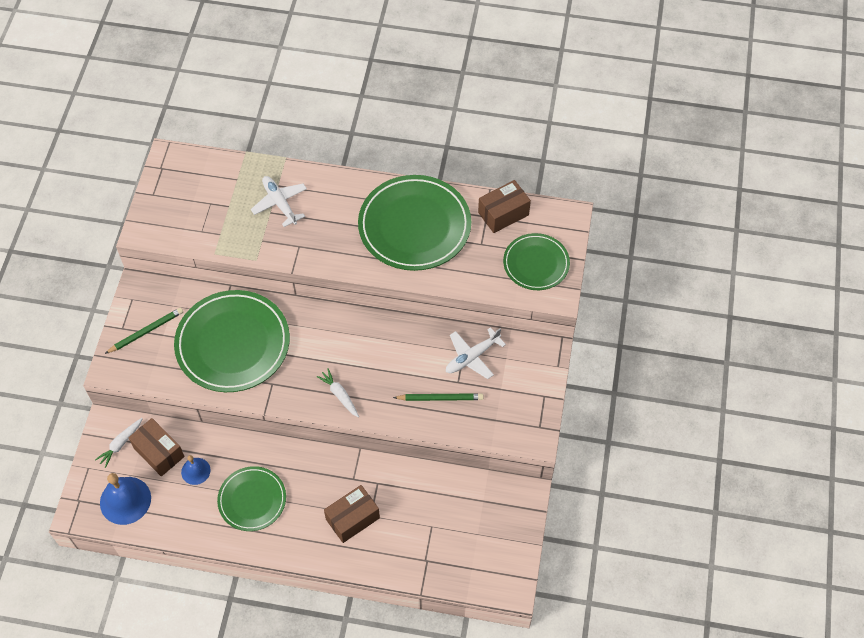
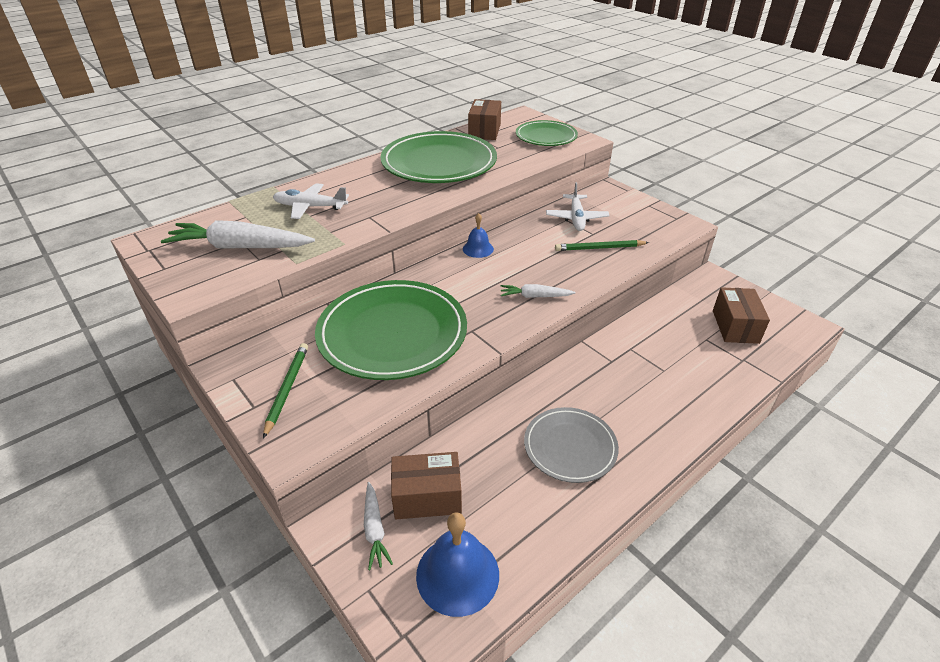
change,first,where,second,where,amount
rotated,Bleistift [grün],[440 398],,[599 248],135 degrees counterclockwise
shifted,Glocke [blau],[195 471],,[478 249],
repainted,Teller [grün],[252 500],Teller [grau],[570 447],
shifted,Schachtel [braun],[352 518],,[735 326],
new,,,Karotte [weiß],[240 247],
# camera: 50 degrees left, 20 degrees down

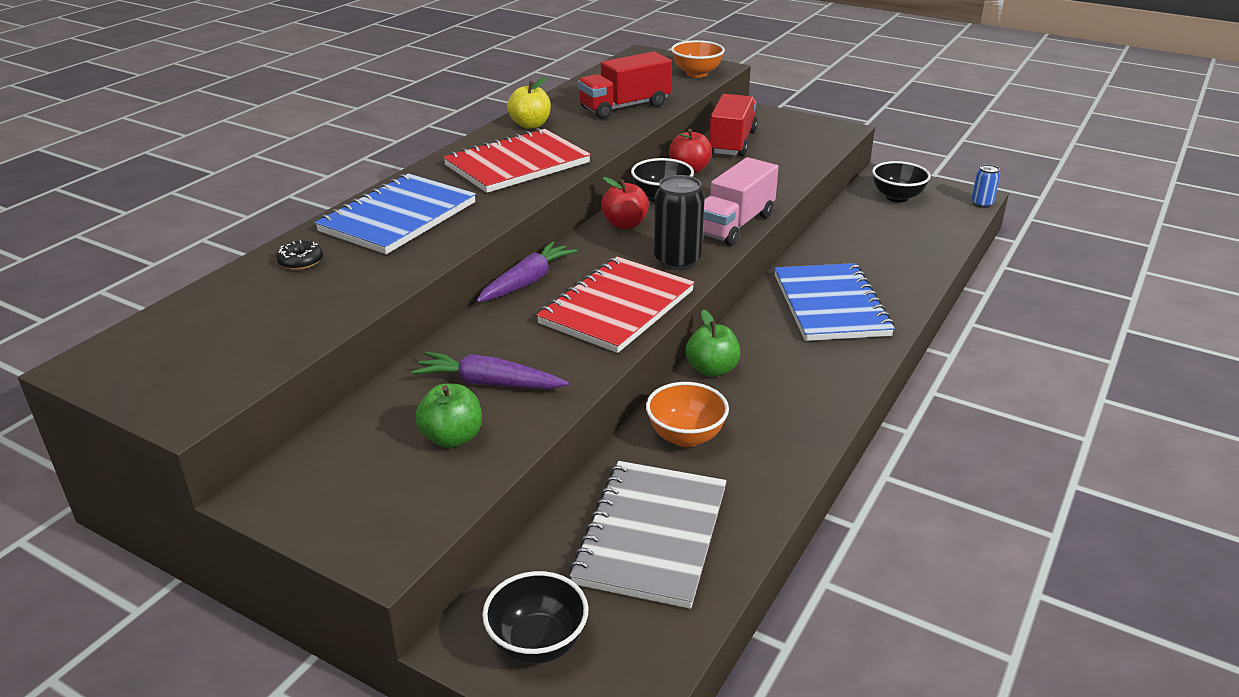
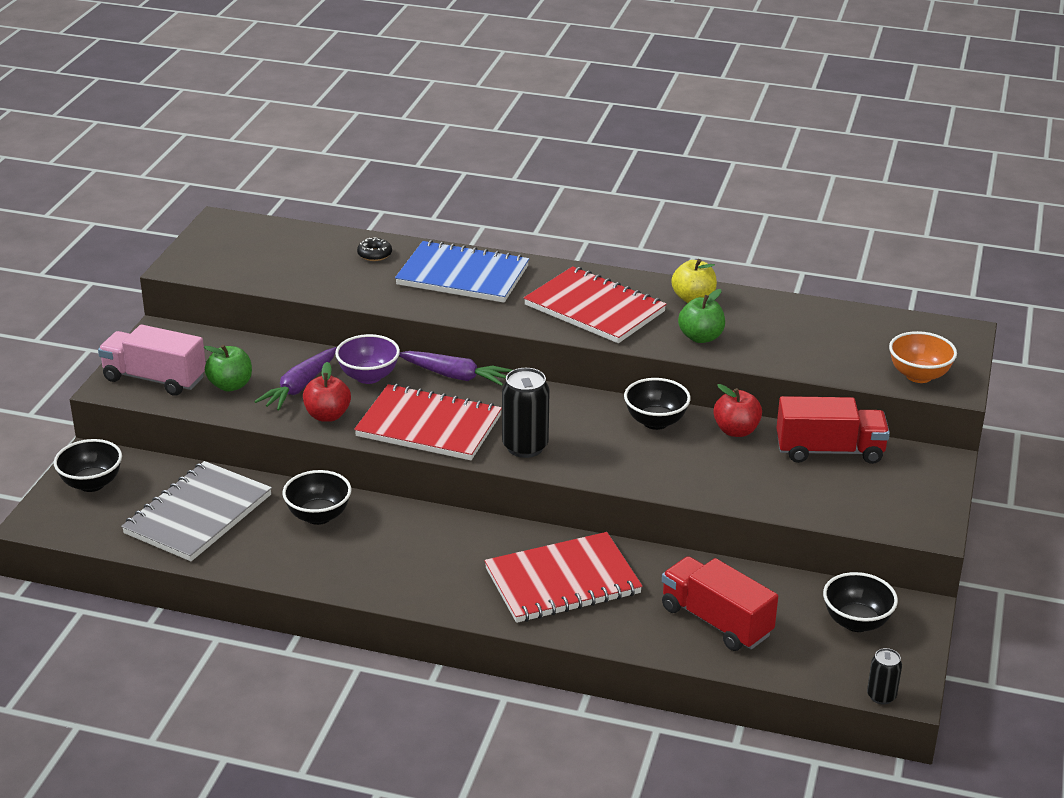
change,first,where,second,where,amount
shifted,Lastwagen [rot],[624 107],,[716 621],
shifted,Lastwagen [rosa],[734 225],,[154 379],
repainted,Dose [blau],[981 204],Dose [schwarz],[881 696],
shifted,Apfel [rot],[625 224],,[327 415],
repainted,Notizbuch [blau],[830 305],Notizbuch [rot],[562 581],
shifted,Apfel [grün],[712 369],,[701 337],
rotated,Karotte [lila],[489 383],,[299 387],150 degrees counterclockwise
repainted,Schüssel [orange],[685 436],Schüssel [schwarz],[318 516],
rotated,Notizbuch [grau],[651 535],,[198 514],60 degrees counterclockwise
new,,,Schüssel [lila],[368 377],
# camera: 75 degrees right, 0 degrees up

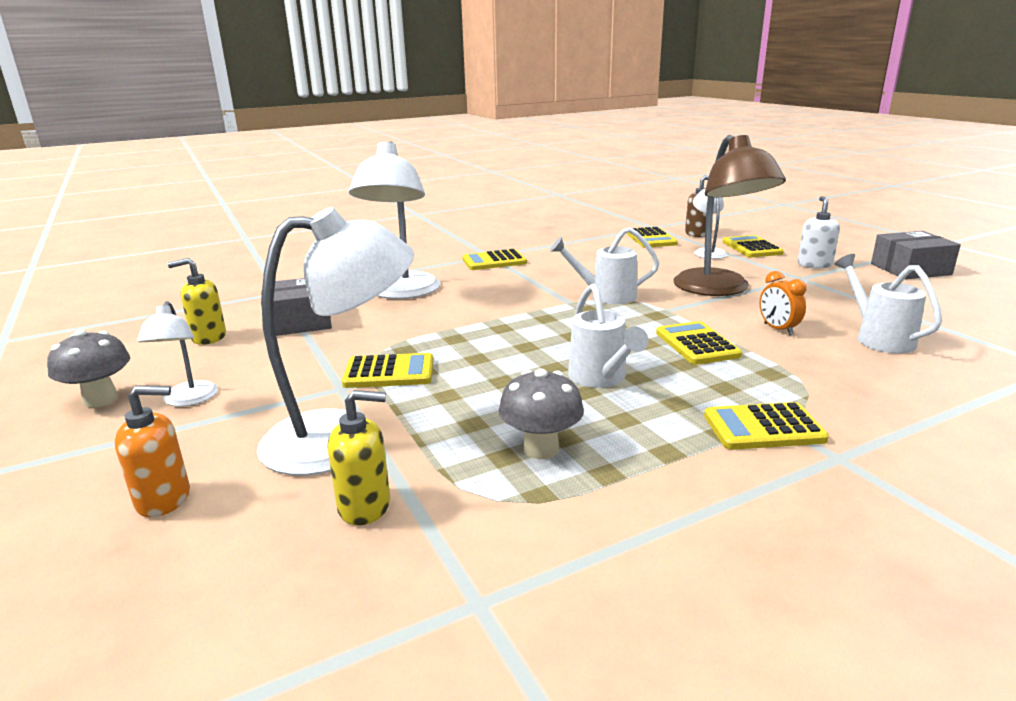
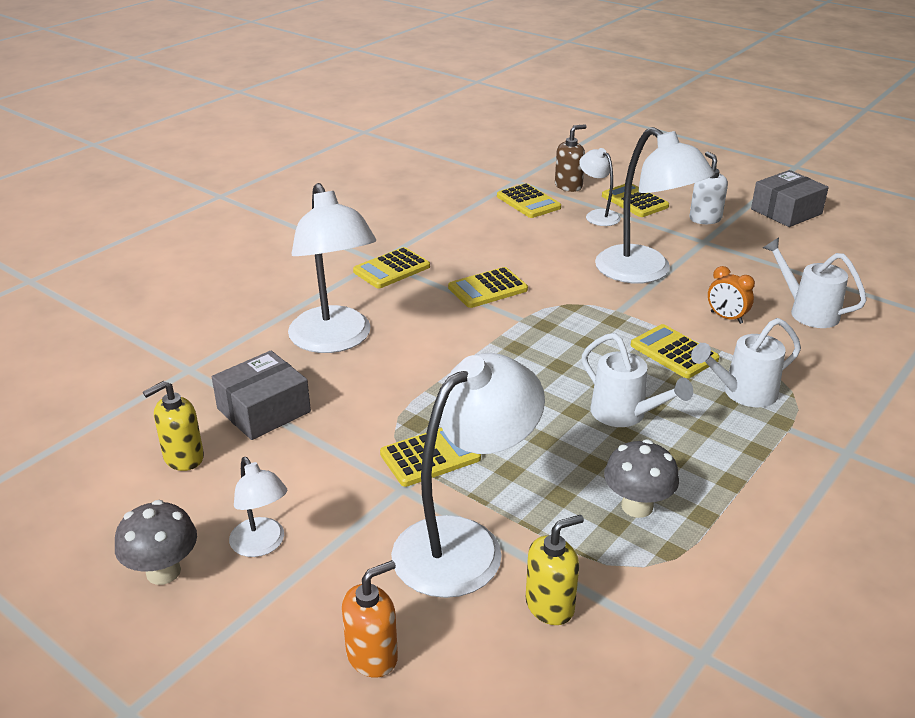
change,first,where,second,where,amount
repainted,Lampe [braun],[718 289],Lampe [weiß],[644 272],
shifted,Gießkanne [weiß],[606 296],,[743 393],
shifted,Taschenrechner [gelb],[763 428],,[488 289],
# camera: 25 degrees left, 10 degrees up

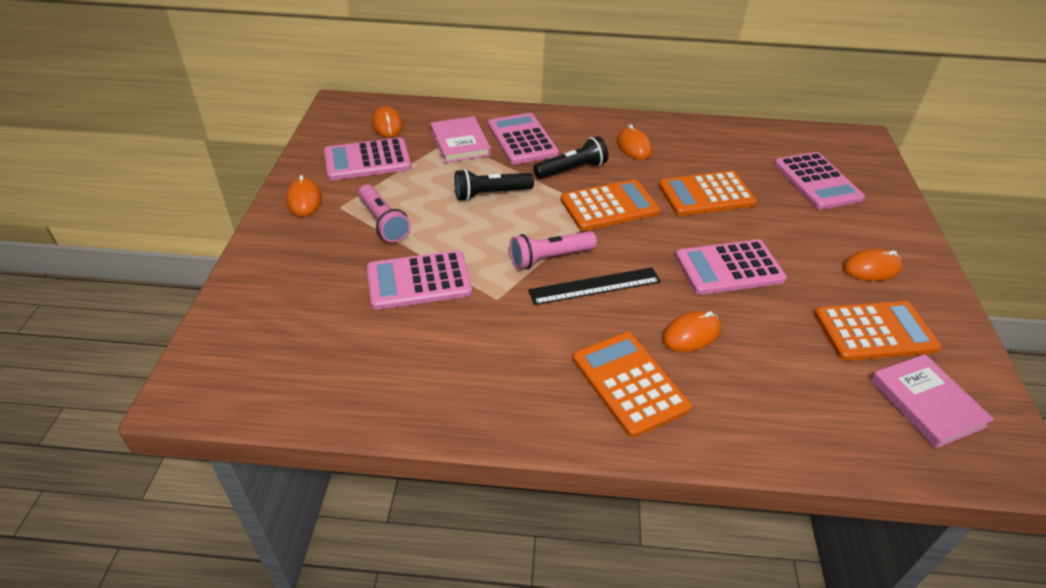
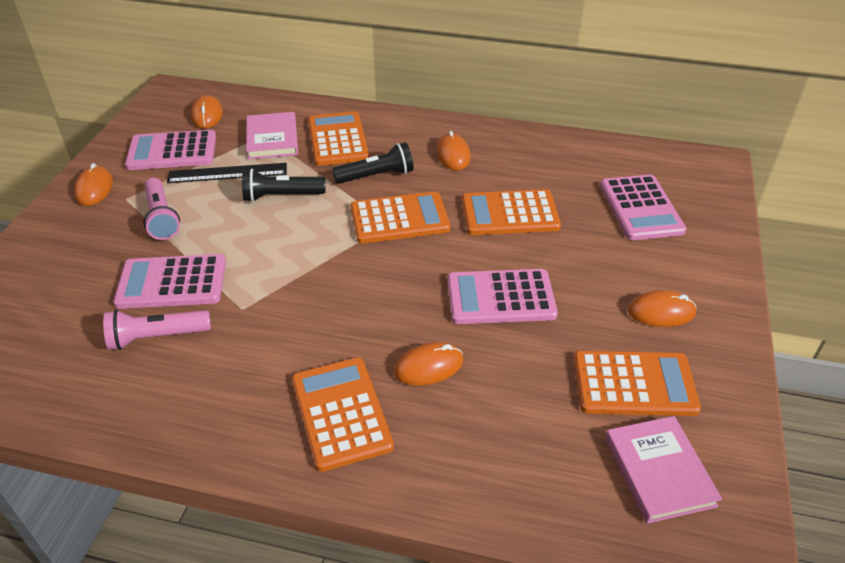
change,first,where,second,where,amount
repainted,Taschenrechner [rosa],[522 139],Taschenrechner [orange],[337 139],
shifted,Taschenlampe [rosa],[550 258],,[157 337],
shifted,Lineal [schwarz],[595 286],,[227 173],
# camera: 10 degrees right, 0 degrees up

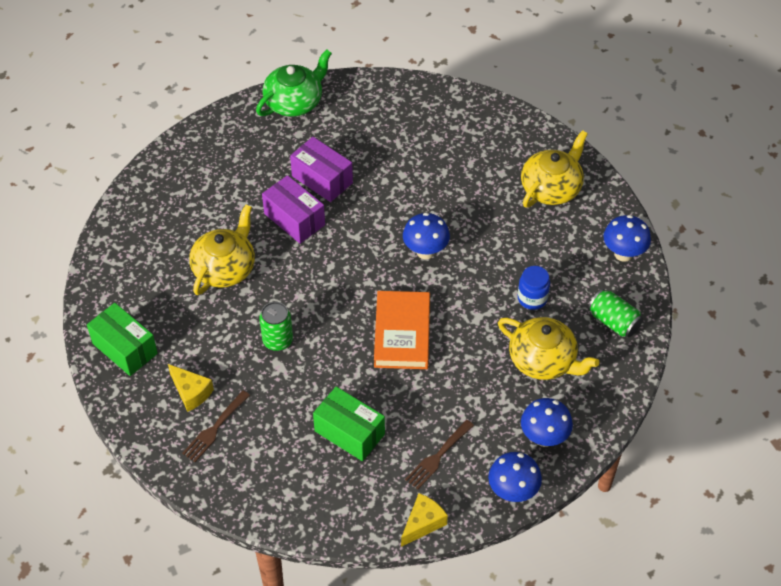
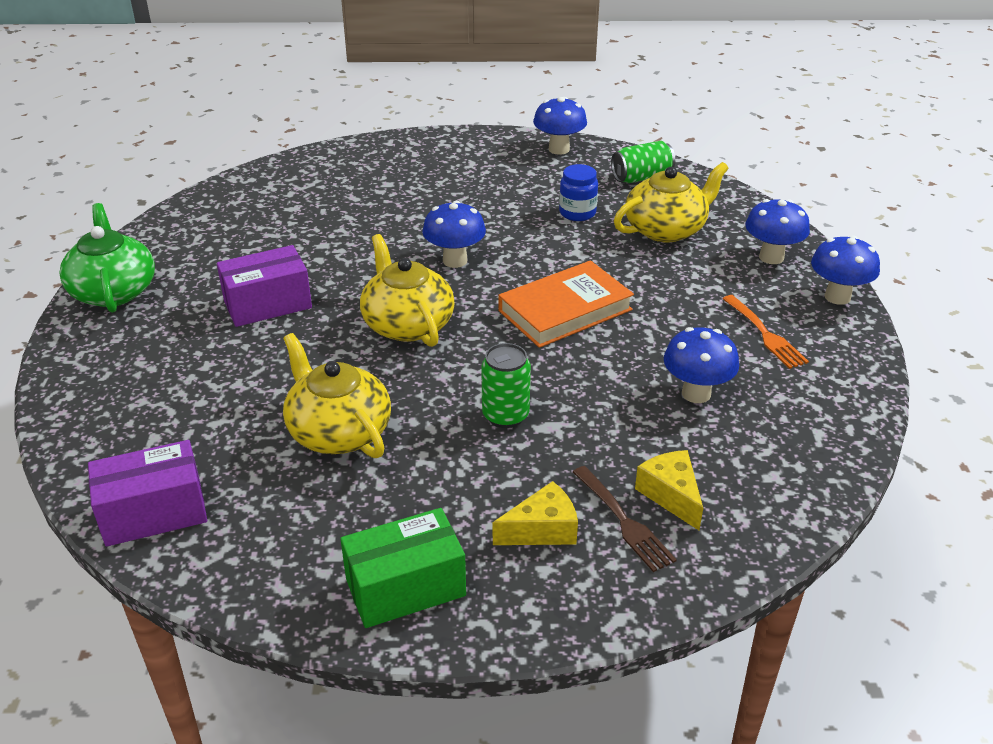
change,first,where,second,where,amount
shifted,Teekanne [gelb],[551 188],,[407 324],
shifted,Schachtel [lila],[294 219],,[154 513],
rotated,Buch [orange],[402 333],,[565 310],60 degrees counterclockwise
swapped,Schachtel [grün],[349 433],Pilz [blau],[696 393],
repainted,Gabel [braun],[438 456],Gabel [orange],[765 334],
shifted,Käse [gelb],[423 523],,[671 495],
# camera: 65 degrees left, 15 degrees down

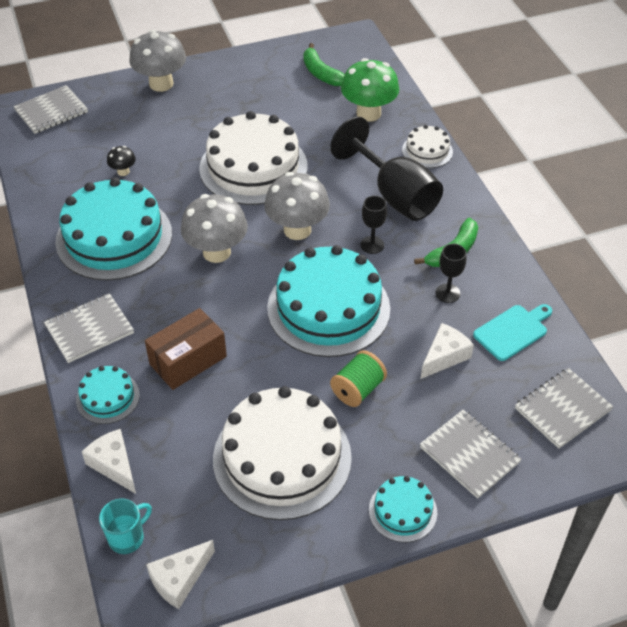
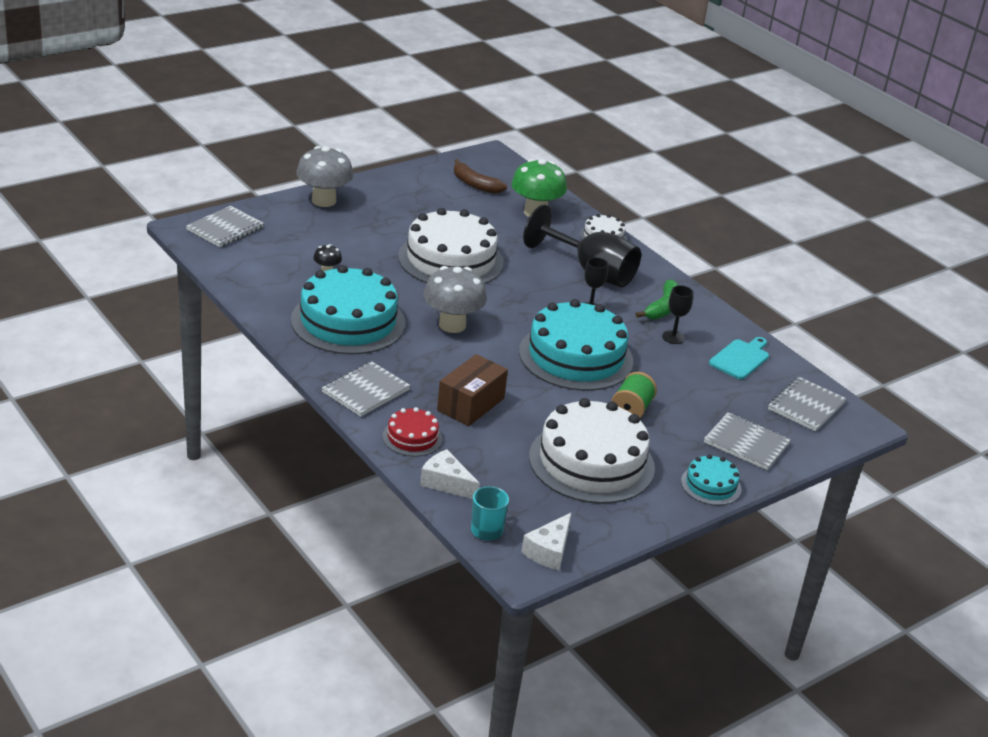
change,first,where,second,where,amount
repainted,Banane [grün],[321 73],Banane [braun],[475 184],
gone,Pilz [grau],[297 230],,,
gone,Käse [weiß],[444 356],,,
repainted,Kuchen [türkis],[108 397],Kuchen [rot],[412 437],
# camera: 20 degrees left, 15 degrees down

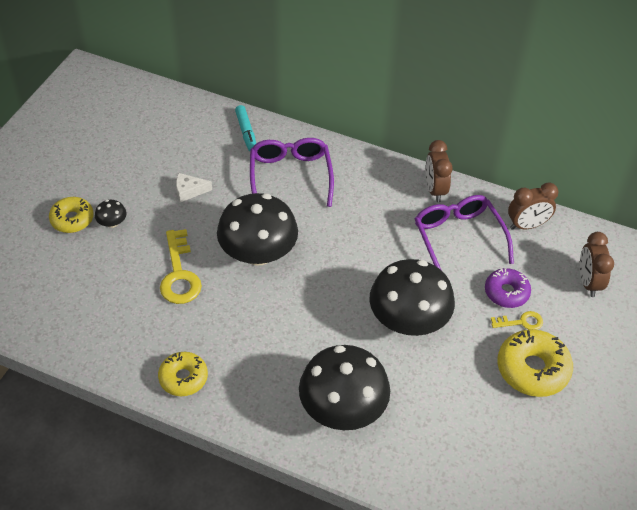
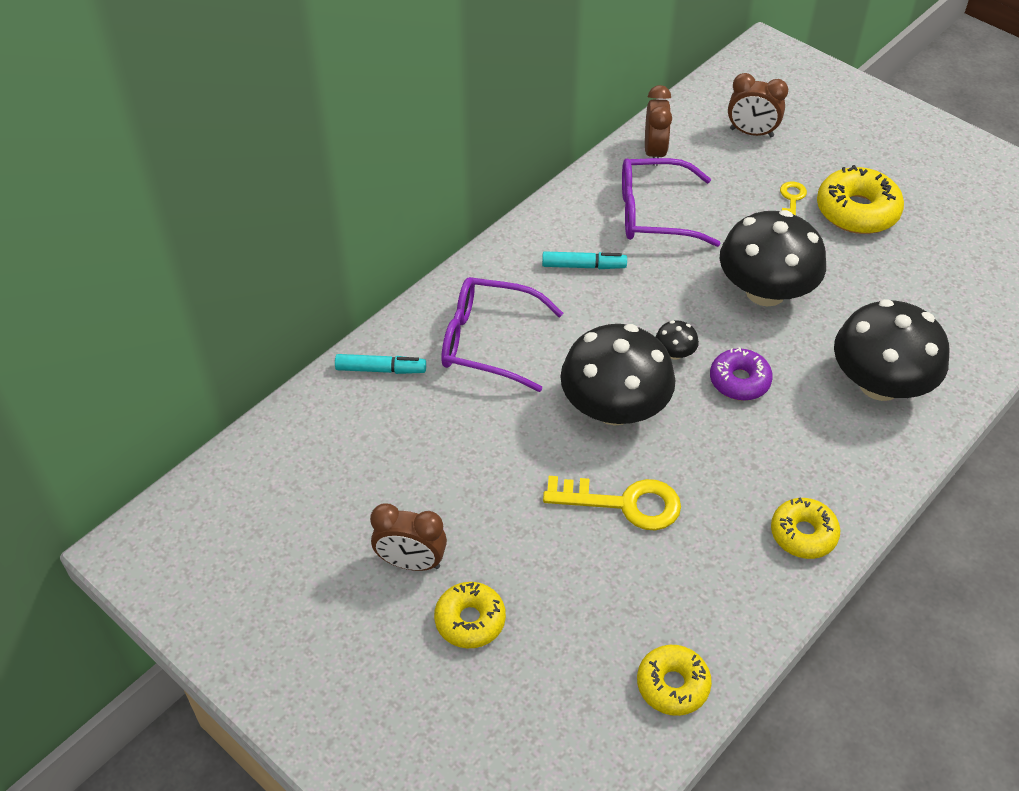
change,first,where,second,where,amount
shifted,Wecker [braun],[435 190],,[411 562],
gone,Käse [weiß],[189 191],,,
shifted,Pilz [schwarz],[112 223],,[674 353],
shifted,Donut [lila],[506 292],,[739 381],
new,,,Filzstift [türkis],[583 266],
new,,,Donut [gelb],[672 685],
# camera: 70 degrees left, 0 degrees up

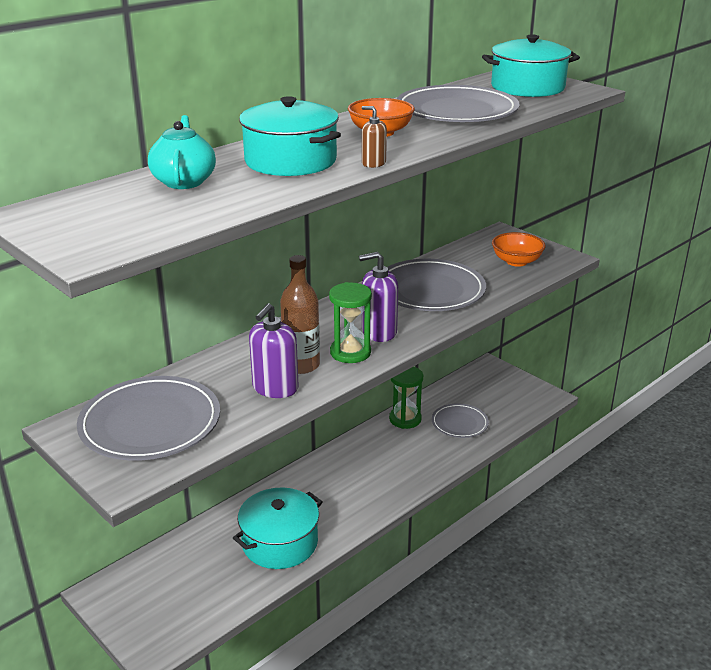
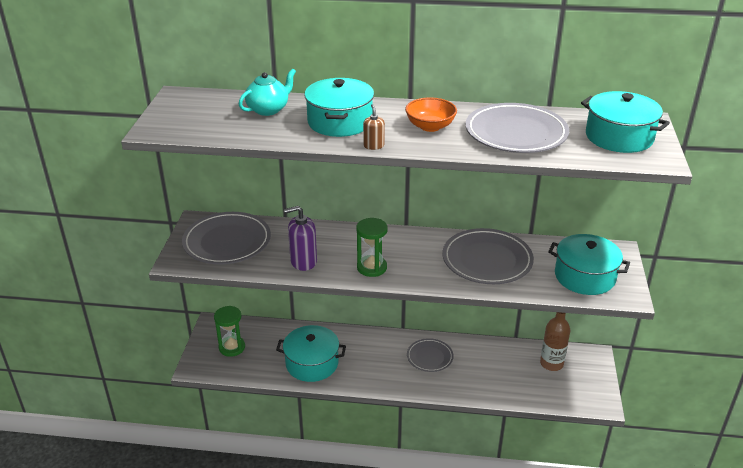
change,first,where,second,where,amount
swapped,Schüssel [orange],[516 261],Kochtopf [türkis],[584 276],
gone,Seifenspender [lila],[379 332],,,
shifted,Flasche [braun],[301 365],,[551 364],
shifted,Sanduhr [grün],[405 419],,[232 347],
shifted,Teller [grau],[459 423],,[430 357],
# camera: 50 degrees right, 5 degrees up

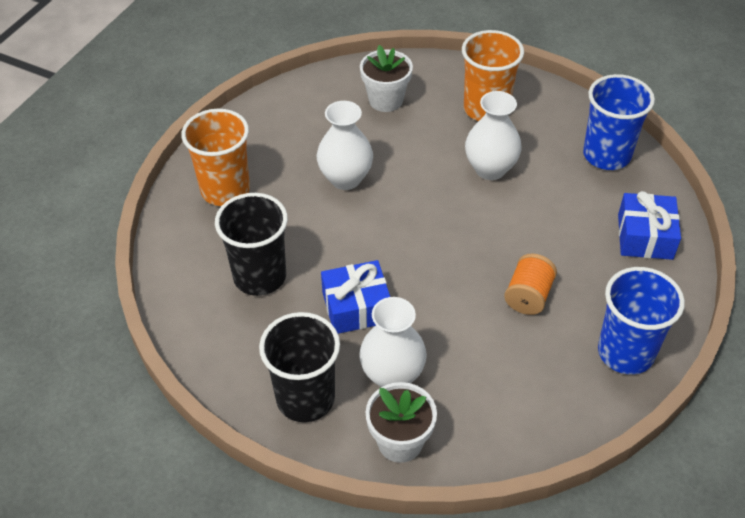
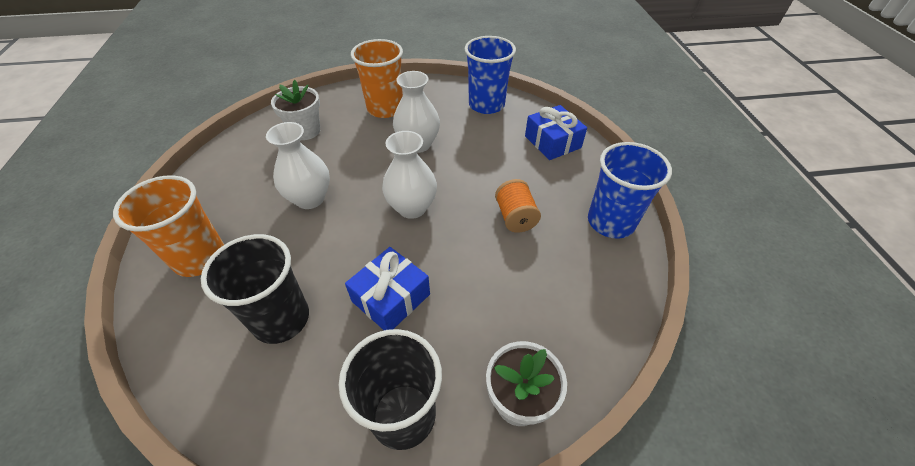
change,first,where,second,where,amount
shifted,Vase [weiß],[392 375],,[412 207],
# camera: 35 degrees left, 0 degrees up

